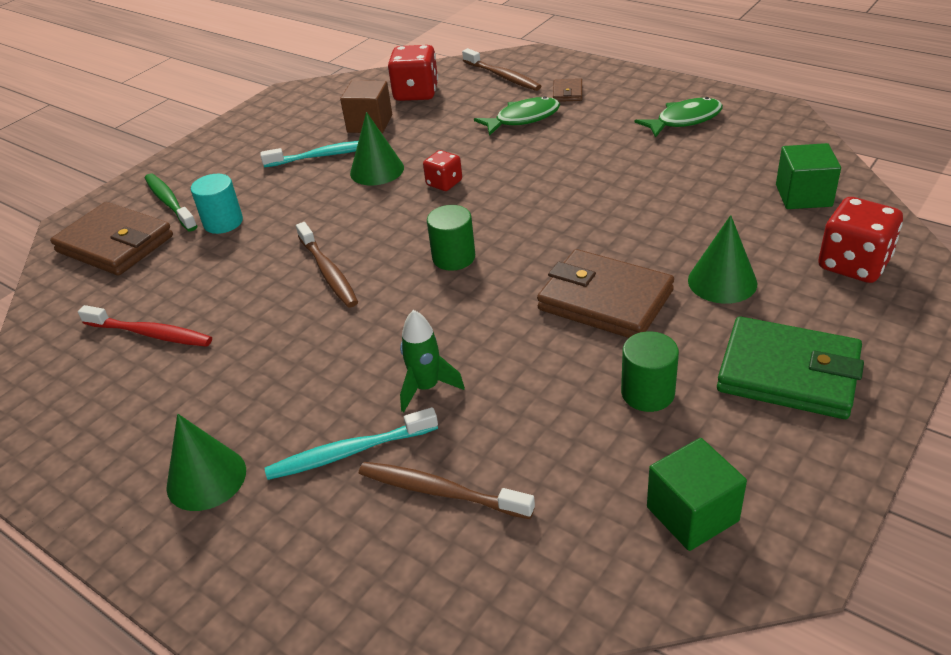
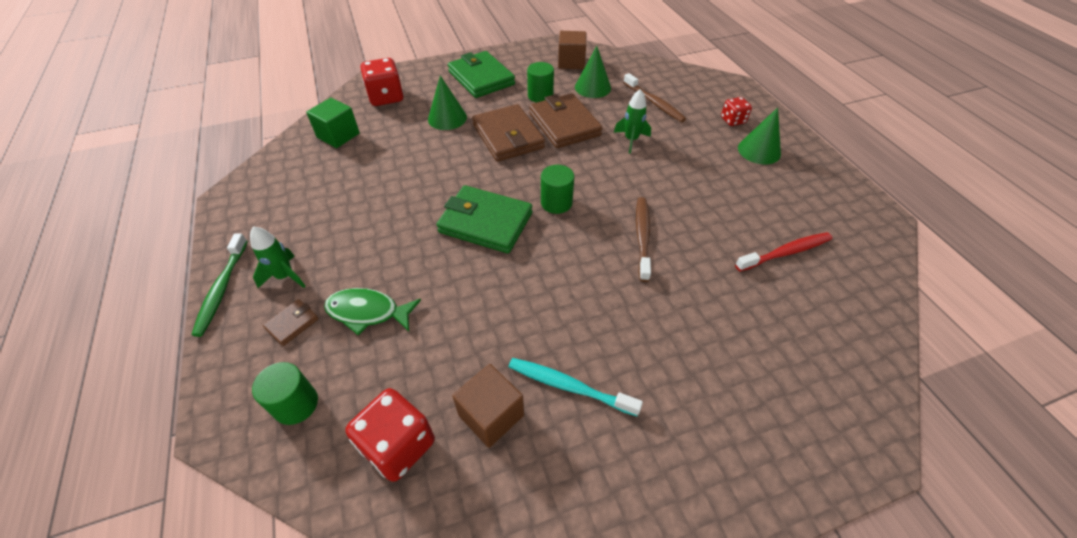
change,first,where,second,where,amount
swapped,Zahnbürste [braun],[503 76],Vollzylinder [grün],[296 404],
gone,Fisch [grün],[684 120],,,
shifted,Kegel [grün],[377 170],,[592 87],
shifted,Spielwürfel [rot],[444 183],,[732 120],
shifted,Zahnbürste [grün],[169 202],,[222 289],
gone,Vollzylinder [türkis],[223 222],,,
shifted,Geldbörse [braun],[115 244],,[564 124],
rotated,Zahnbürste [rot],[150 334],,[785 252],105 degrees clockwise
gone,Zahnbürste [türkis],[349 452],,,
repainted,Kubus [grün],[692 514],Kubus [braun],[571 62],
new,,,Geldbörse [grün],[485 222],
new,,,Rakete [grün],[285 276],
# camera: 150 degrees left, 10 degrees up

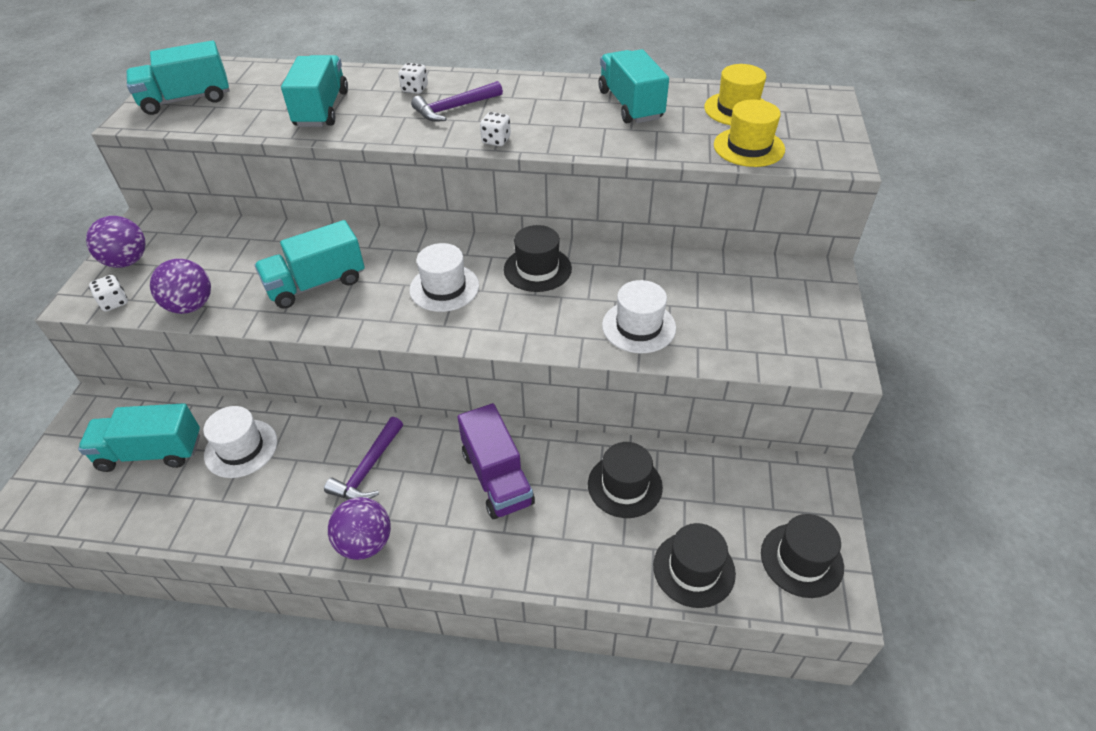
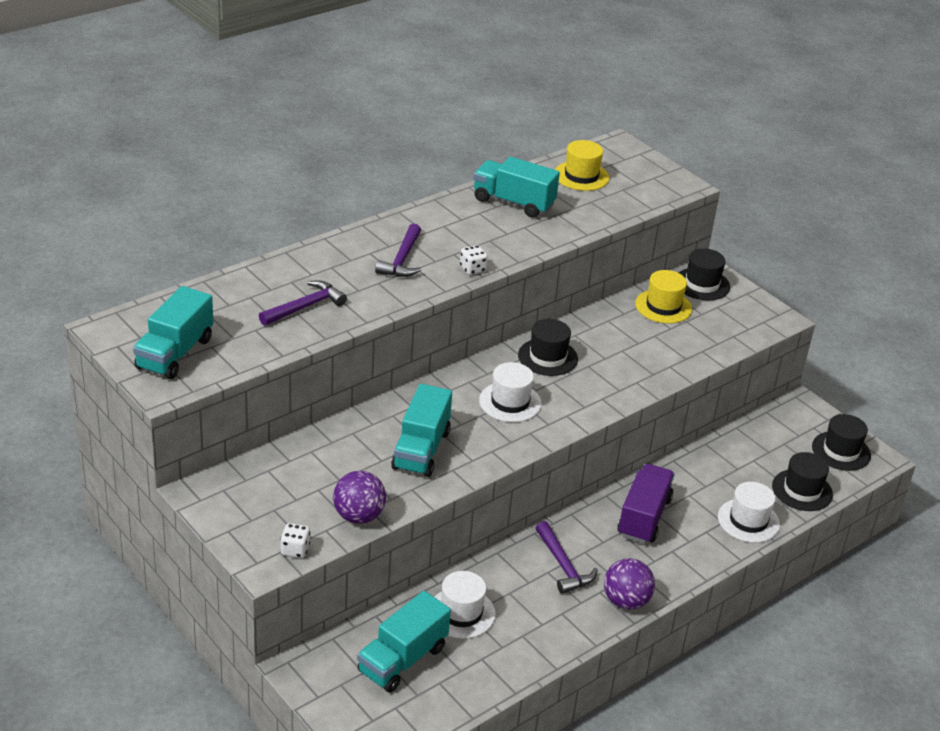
change,first,where,second,where,amount
swapped,Lastwagen [türkis],[322 109],Hammer [lila],[305 307],
gone,Spielwürfel [weiß],[415 89],,,
shifted,Hut [gelb],[749 147],,[663 306],
gone,Ball [lila],[127 261],,,
shifted,Hut [weiß],[638 326],,[748 520],
rotated,Lastwagen [lila],[497 478],,[644 517],90 degrees counterclockwise
shifted,Hut [schwarz],[625 485],,[702 284],
# camera: 50 degrees left, 10 degrees down

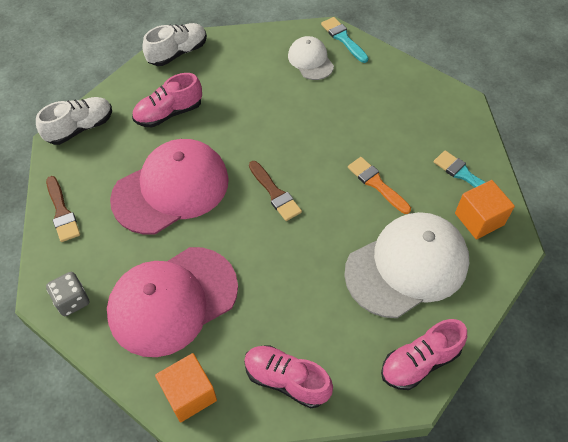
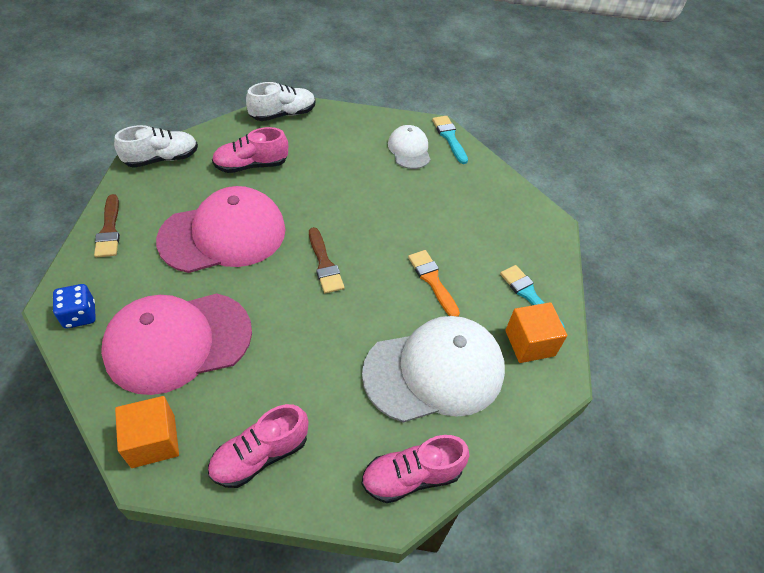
change,first,where,second,where,amount
repainted,Spielwürfel [grau],[72 300],Spielwürfel [blau],[80 315],
rotated,Schuh [rosa],[286 380],,[260 455],75 degrees counterclockwise
# camera: 10 degrees right, 5 degrees down

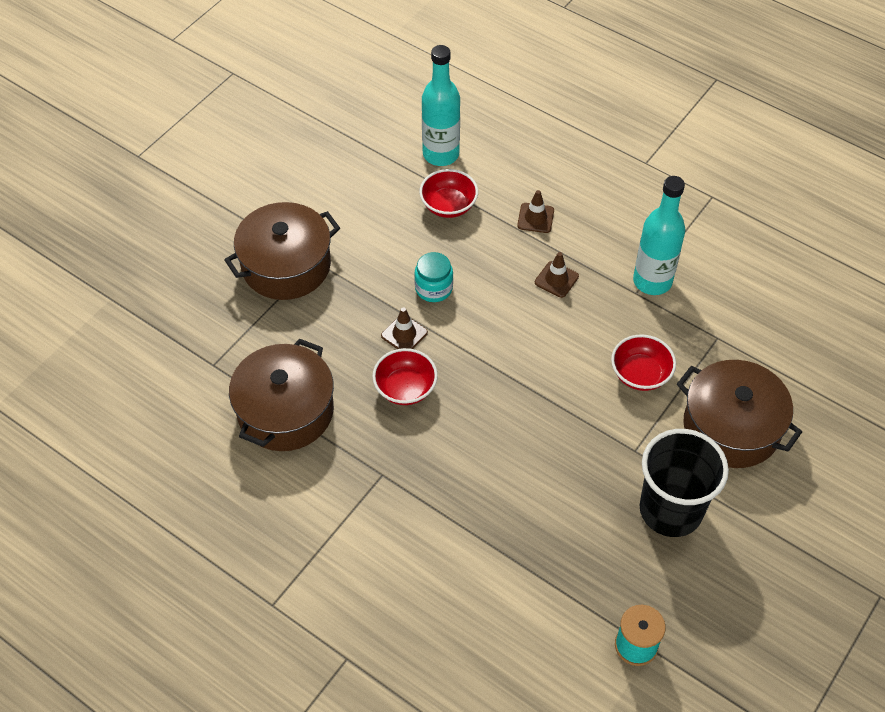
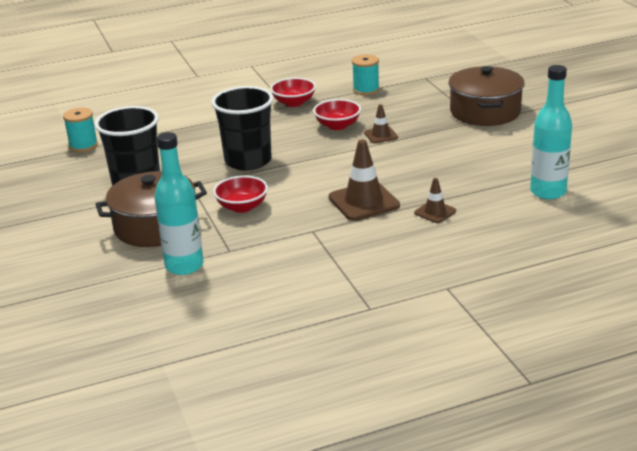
change,first,where,second,where,amount
shifted,Schüssel [rot],[448 205],,[294 103],
shifted,Flasche [türkis],[652 281],,[184 266],
gone,Einmachglas [türkis],[433 288],,,
scaled,Leitkegel [braun],[556 279],,[364 202],x1.82
swapped,Kochtopf [braun],[285 411],Garnrolle [türkis],[366 90],
new,,,Becher [schwarz],[248 161],
# camera: 125 degrees right, 25 degrees down

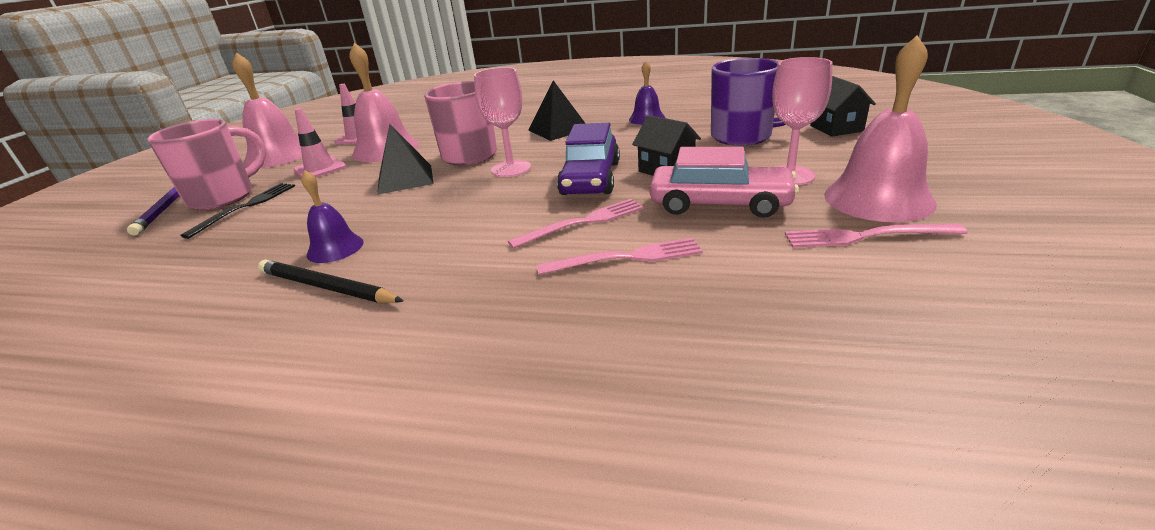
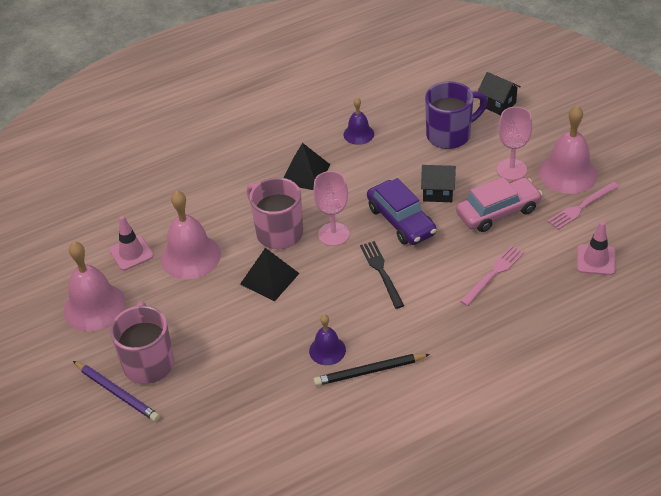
change,first,where,second,where,amount
shifted,Leitkegel [rosa],[320 168],,[596 260],
shifted,Gabel [schwarz],[246 207],,[381 272],
gone,Gabel [rosa],[583 222],,,
# camera: 40 degrees left, 15 degrees up

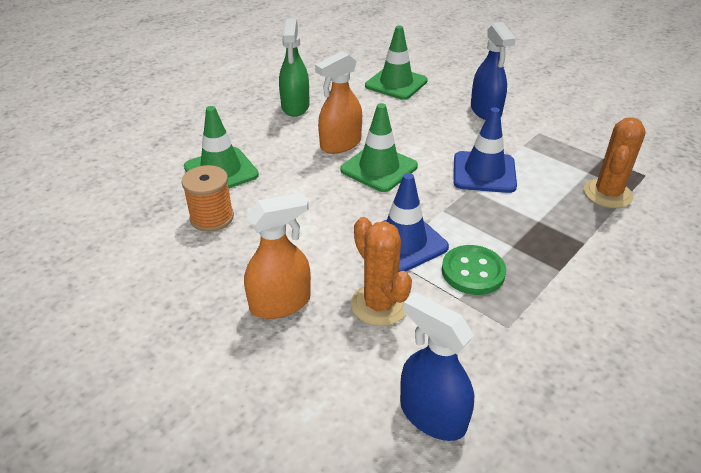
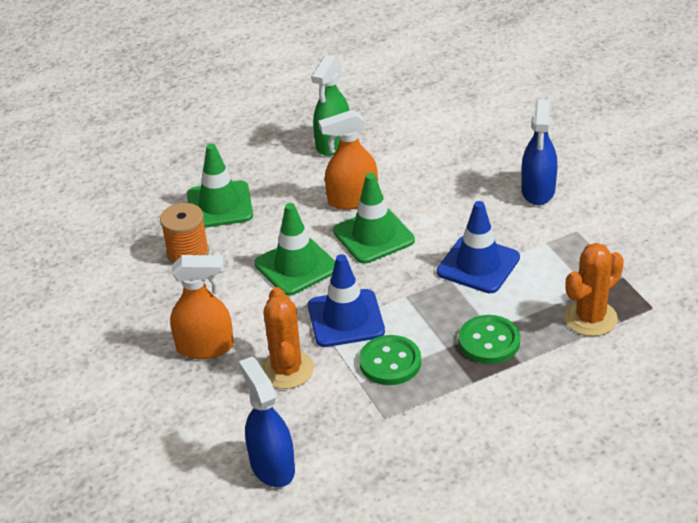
change,first,where,second,where,amount
shifted,Leitkegel [grün],[396 83],,[296 266],
new,,,Knopf [grün],[489 341],
# camera: 25 degrees right, 0 degrees up

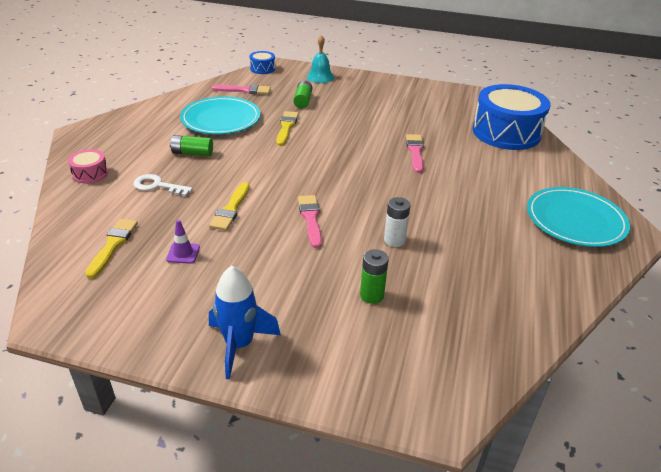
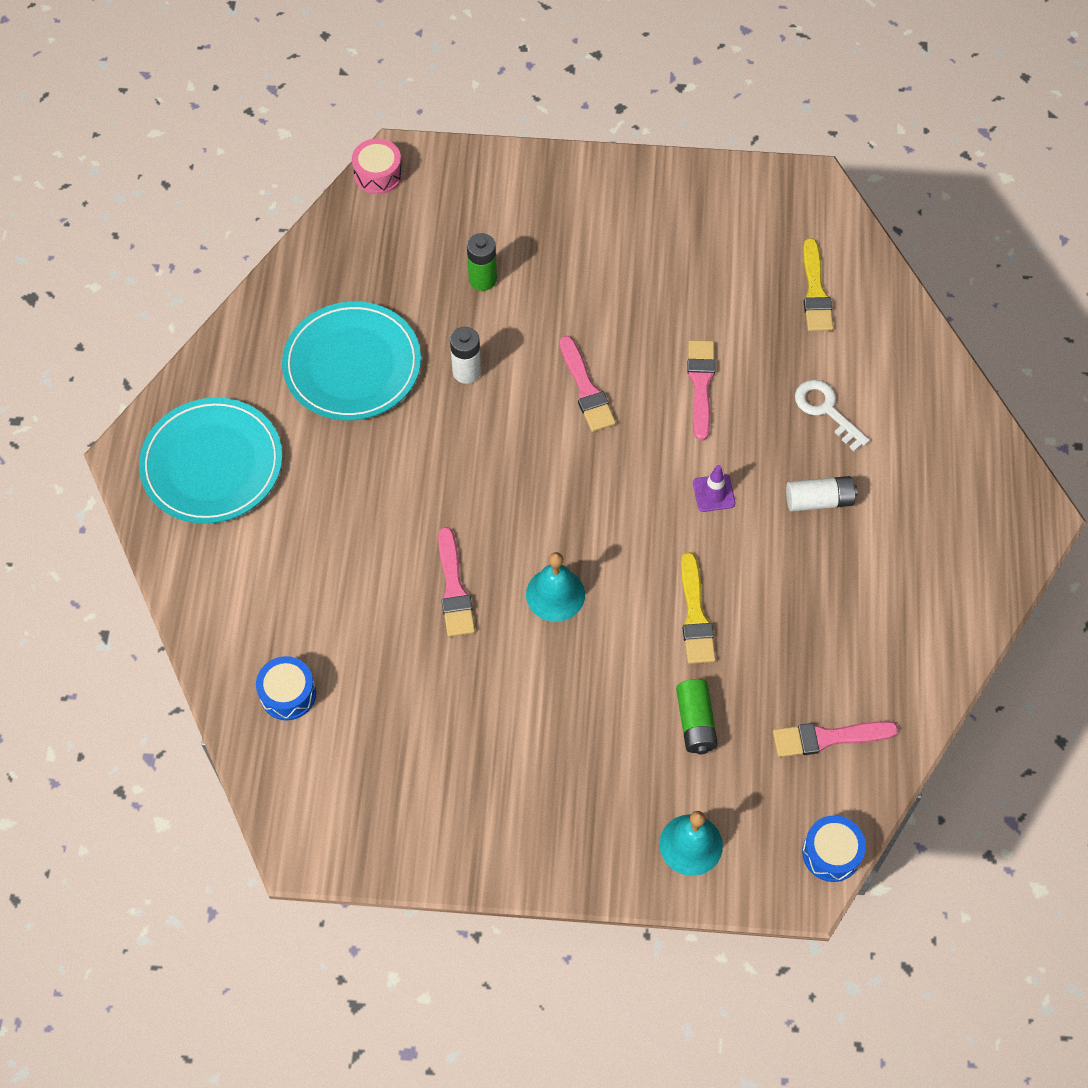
change,first,where,second,where,amount
scaled,Trommel [blau],[506 132],,[288 694],x0.44
shifted,Teller [türkis],[221 119],,[352 365],
repainted,Batterie [grün],[192 153],Batterie [weiß],[819 500],
shifted,Trommel [rosa],[90 174],,[378 174],
rotated,Schlüssel [weiß],[158 186],,[826 410],135 degrees counterclockwise
repainted,Pinsel [gelb],[231 209],Pinsel [rosa],[701 384],
shifted,Leitkegel [lila],[183 253],,[713 493],
gone,Rakete [blau],[239 345],,,
new,,,Glocke [türkis],[555 594],
# camera: 170 degrees right, 25 degrees up

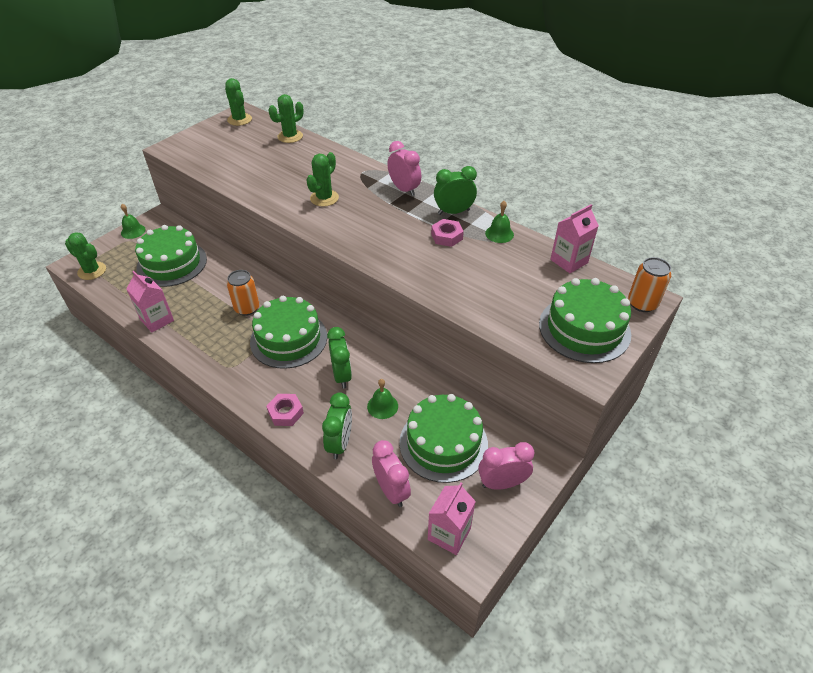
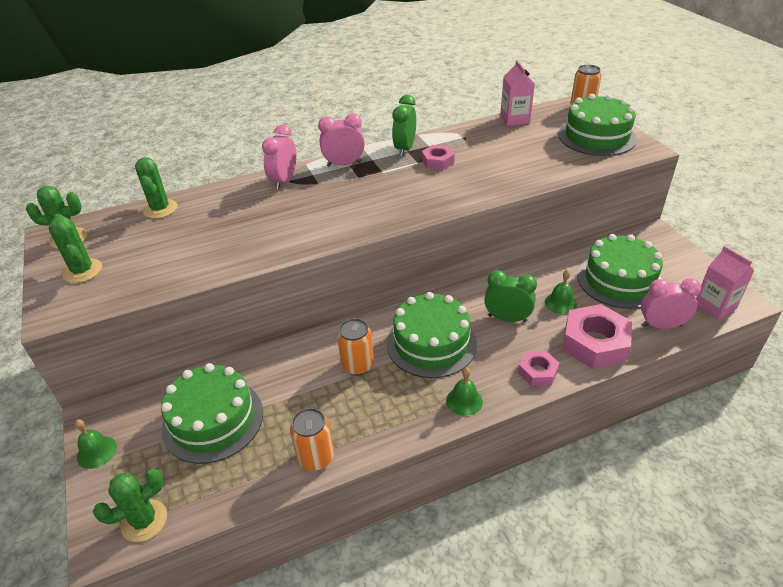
change,first,where,second,where,amount
shifted,Kaktus [grün],[324 198],,[82 271],
shifted,Glocke [grün],[499 234],,[464 401],
swapped,Getränkekarton [rosa],[157 320],Dose [orange],[316 457],
swapped,Wecker [grün],[340 443],Sechskantmutter [rosa],[594 343],
shifted,Wecker [rosa],[502 483],,[284 181],
# camera: 60 degrees left, 5 degrees down

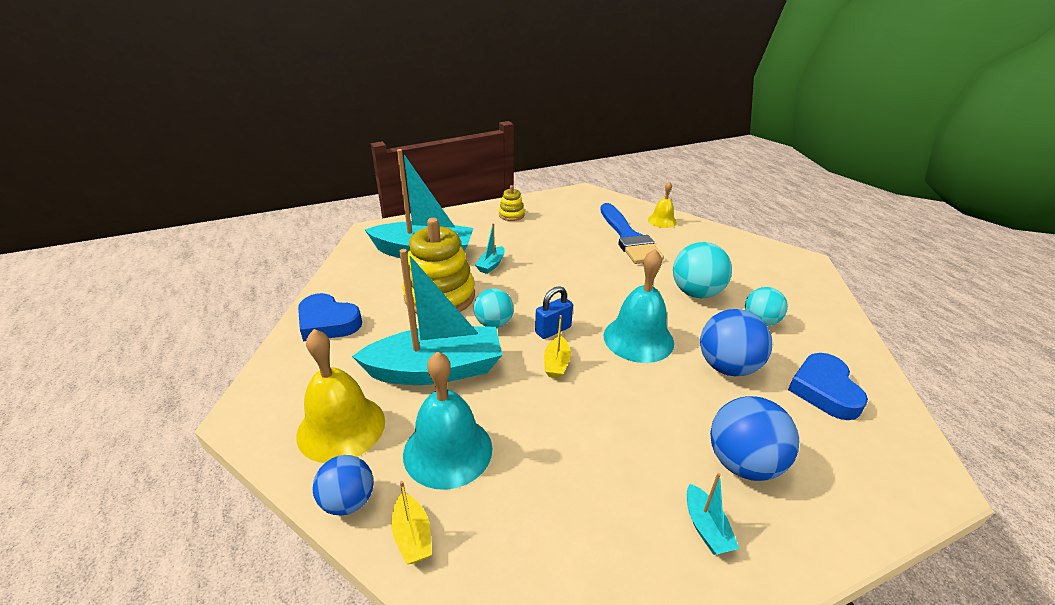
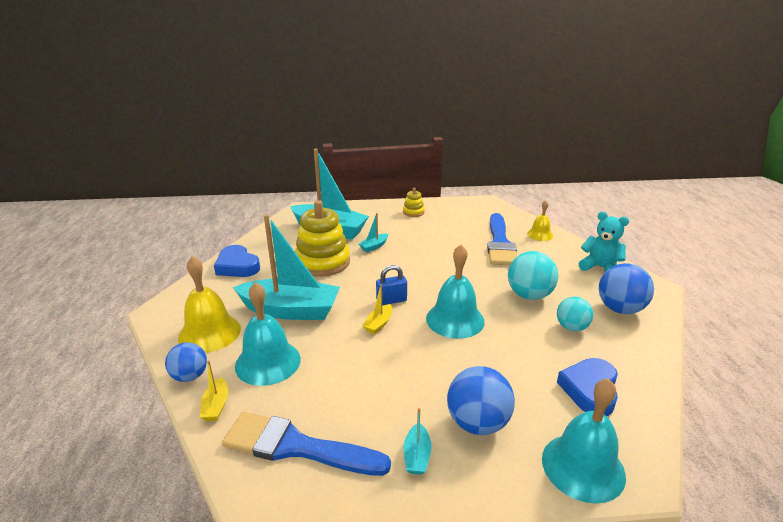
change,first,where,second,where,amount
gone,Ball [türkis],[494 323],,,
shifted,Ball [blau],[727 367],,[620 309],
new,,,Teddybär [türkis],[600 267],
new,,,Glocke [türkis],[583 467],
new,,,Pinsel [blau],[296 447],
# camera: 20 degrees right, 5 degrees down

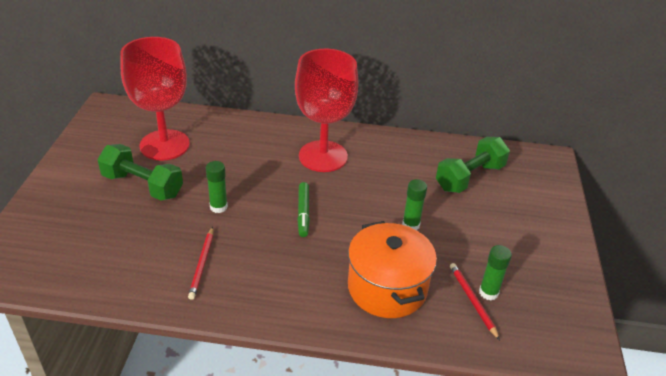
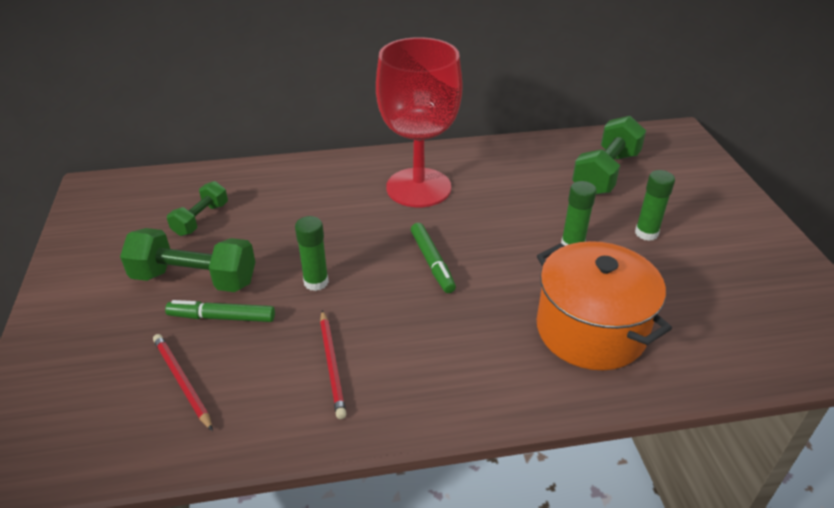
change,first,where,second,where,amount
swapped,Kelch [rot],[164 145],Hantel [grün],[201 219],
shifted,Klebestift [grün],[488 292],,[646 233],
shifted,Bleistift [rot],[472 301],,[182 382],
new,,,Filzstift [grün],[222 317],
# camera: 15 degrees left, 0 degrees up

